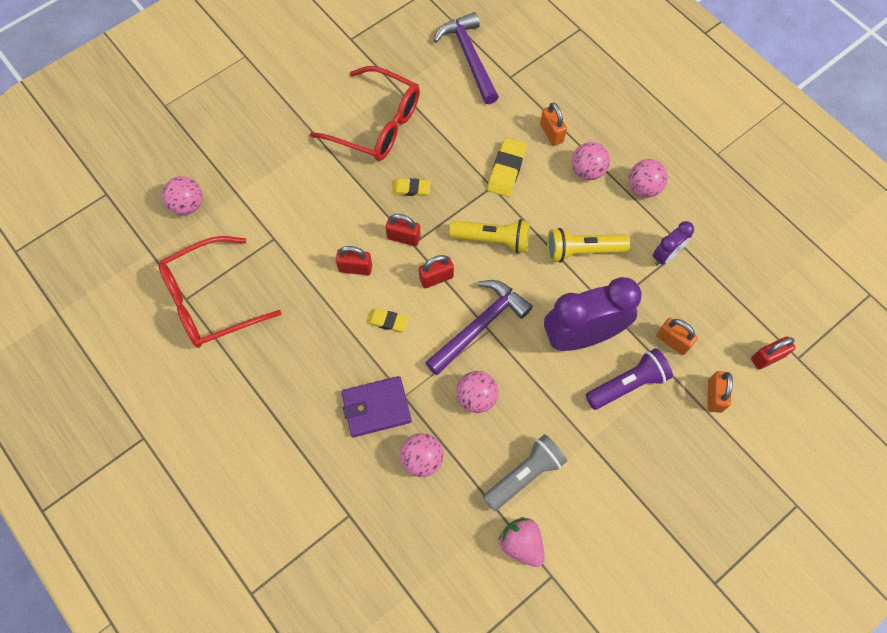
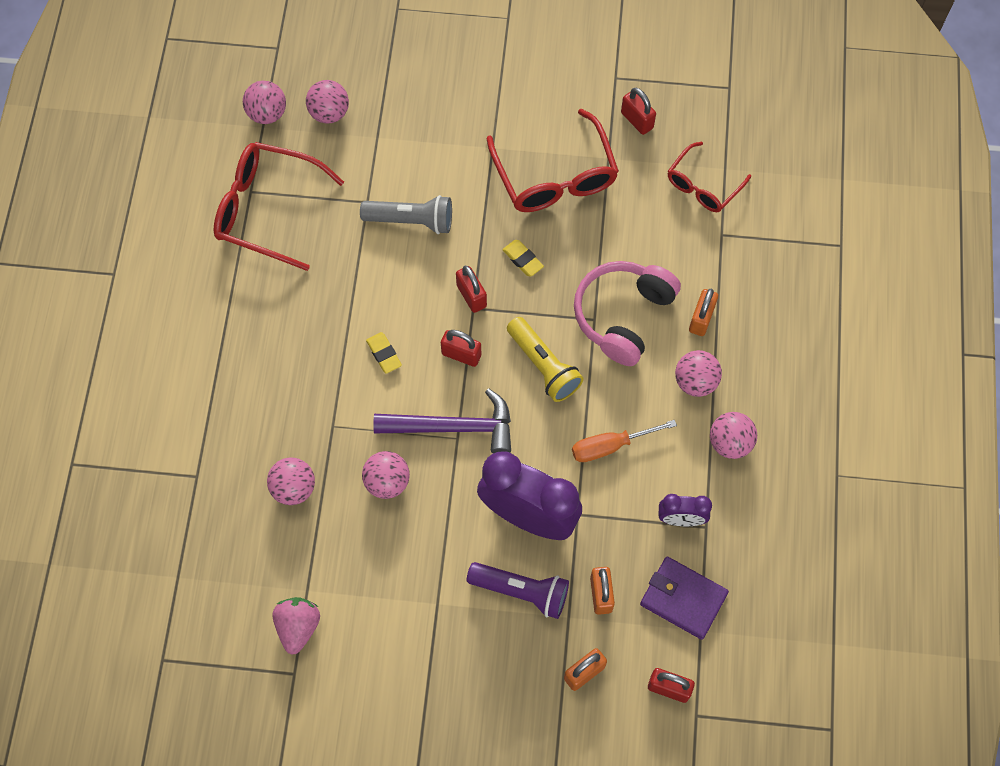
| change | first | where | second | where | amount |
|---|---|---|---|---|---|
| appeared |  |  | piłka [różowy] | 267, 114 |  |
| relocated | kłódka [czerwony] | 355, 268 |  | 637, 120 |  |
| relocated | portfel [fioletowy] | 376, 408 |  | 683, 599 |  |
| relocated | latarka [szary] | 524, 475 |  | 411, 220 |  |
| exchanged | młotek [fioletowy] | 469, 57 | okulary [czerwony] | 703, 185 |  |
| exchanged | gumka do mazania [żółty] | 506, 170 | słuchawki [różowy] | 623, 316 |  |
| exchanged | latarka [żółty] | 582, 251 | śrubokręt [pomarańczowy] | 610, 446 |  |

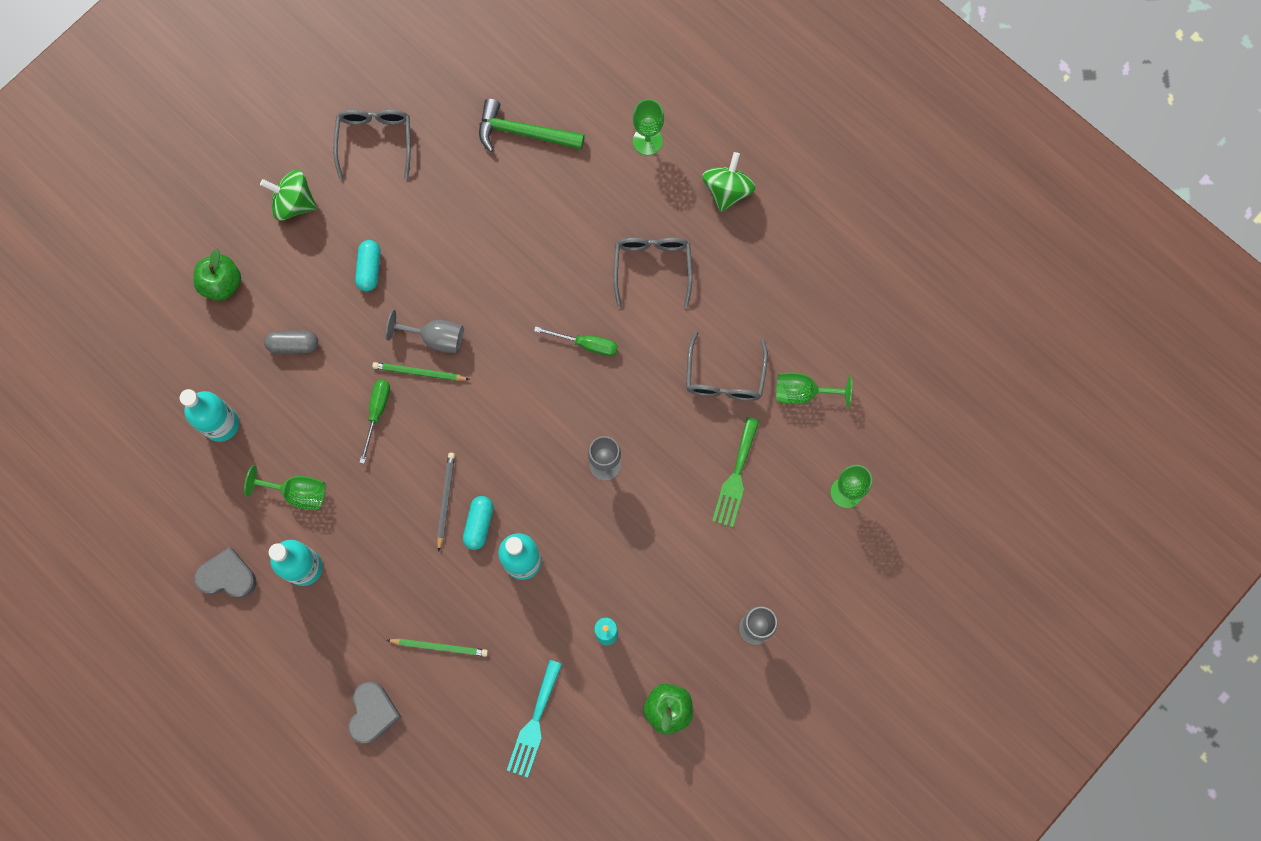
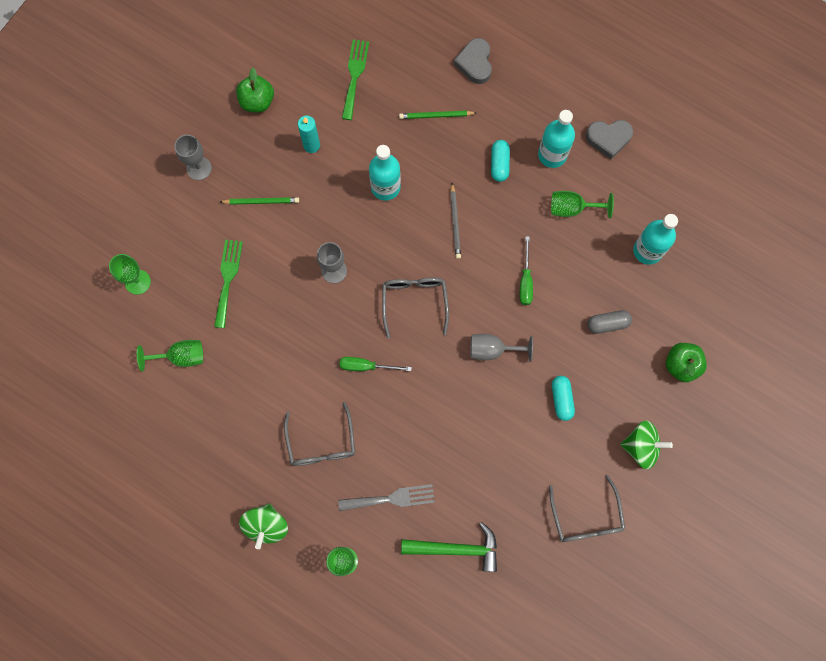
| change | first | where | second | where | amount |
|---|---|---|---|---|---|
| appeared |  |  | widelec [szary] | 391, 498 |  |
| relocated | ołówek [zielony] | 419, 373 |  | 261, 201 |  |
| relocated | kapsułka [turkusowy] | 479, 524 |  | 499, 164 |  |
| relocated | okulary [szary] | 724, 377 |  | 414, 302 |  |
| colour | widelec [turkusowy] | 534, 723 | widelec [zielony] | 355, 75 |  |

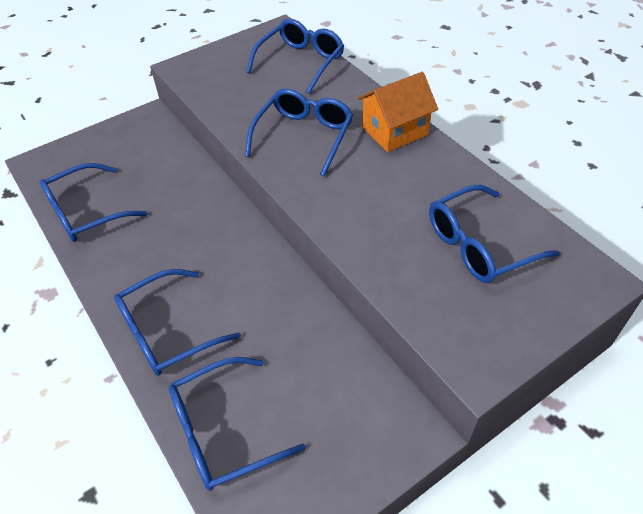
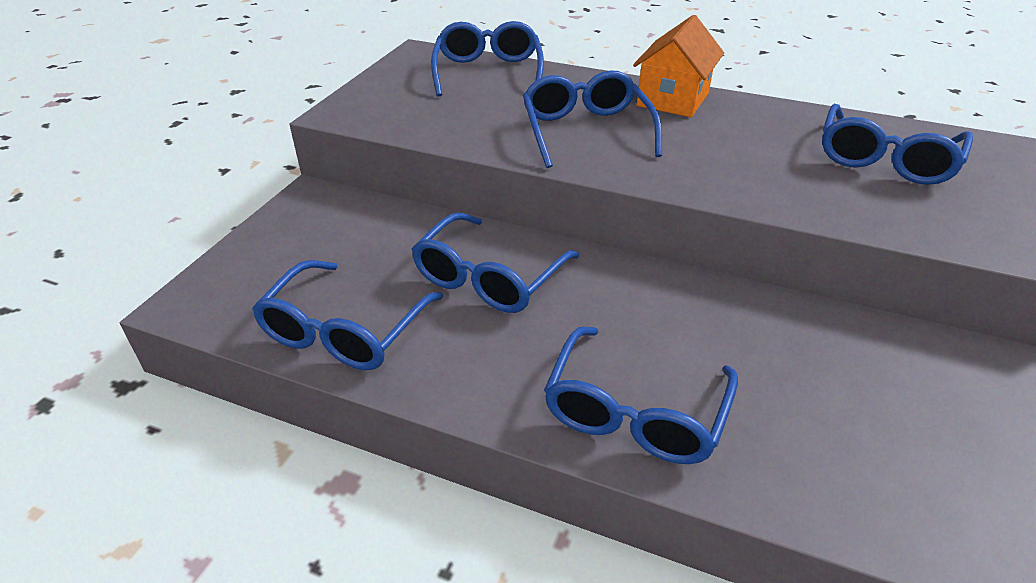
| change | first | where | second | where | amount |
|---|---|---|---|---|---|
| relocated | okulary [niebieski] | 224, 430 |  | 490, 277 |  |

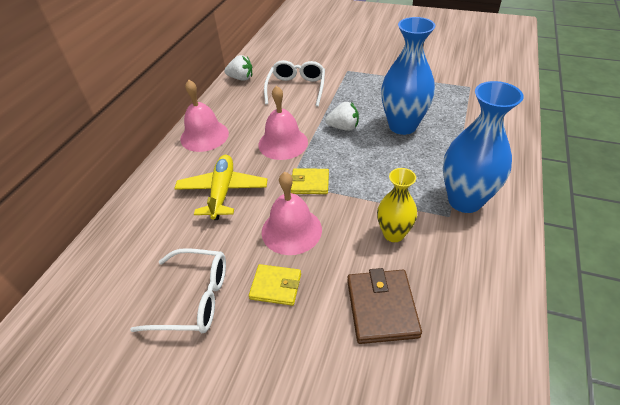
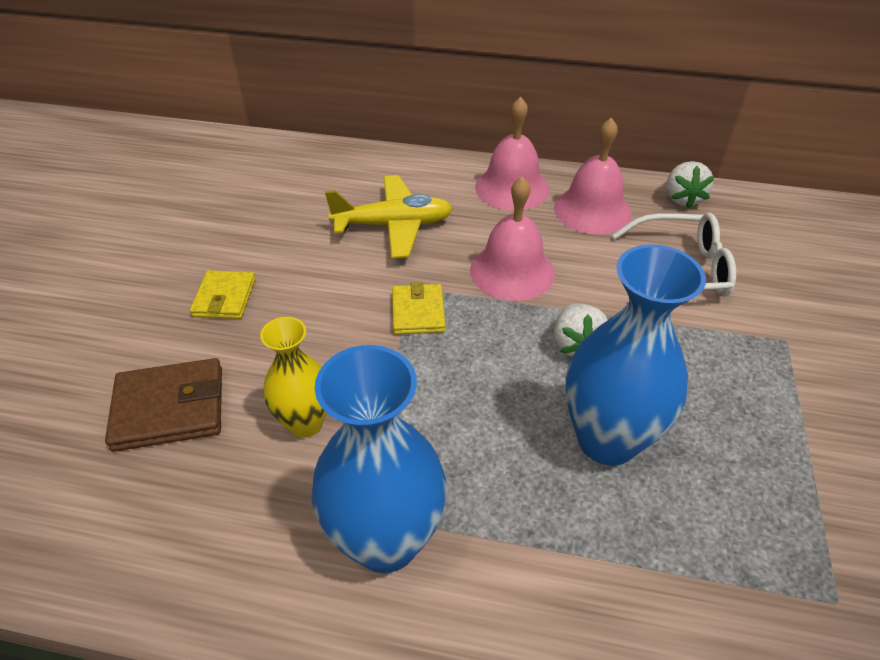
| change | first | where | second | where | amount |
|---|---|---|---|---|---|
| missing | okulary [biały] | 194, 298 |  |  |  |
| relocated | dzwonek [różowy] | 291, 230 |  | 592, 210 |  |

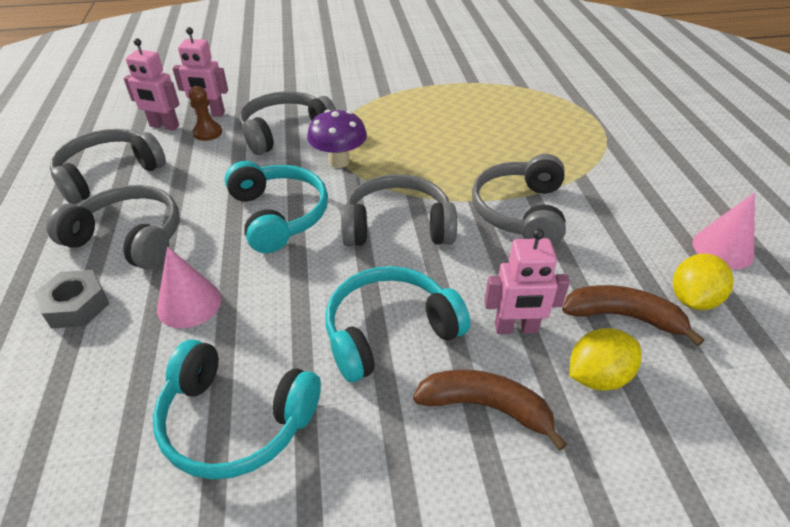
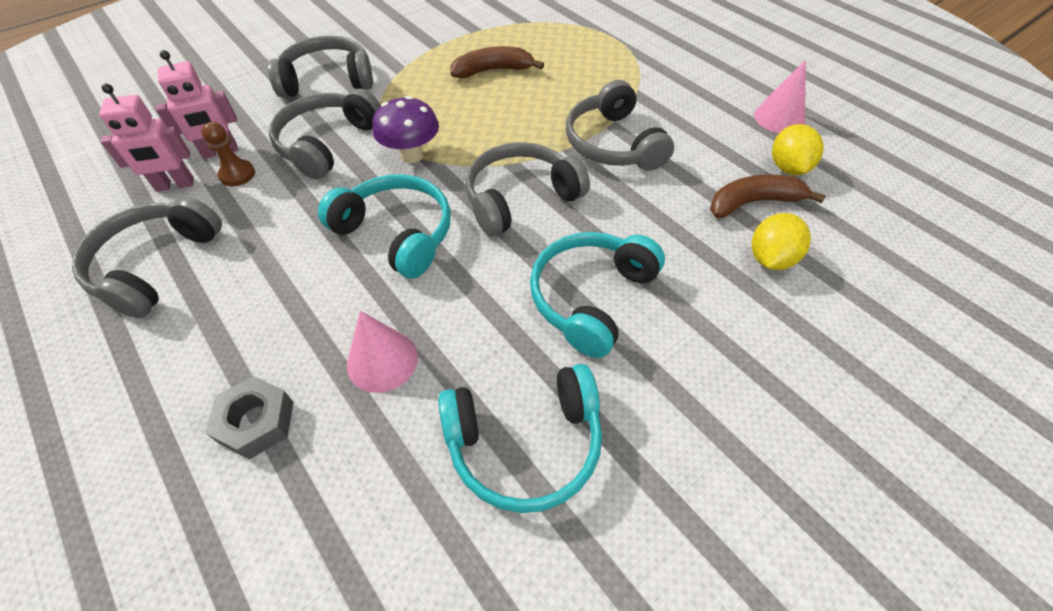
| change | first | where | second | where | amount |
|---|---|---|---|---|---|
| missing | robot [różowy] | 516, 328 |  |  |  |
| relocated | słuchawki [szary] | 129, 238 |  | 328, 80 |  |
| relocated | banan [brązowy] | 486, 407 |  | 493, 70 |  |

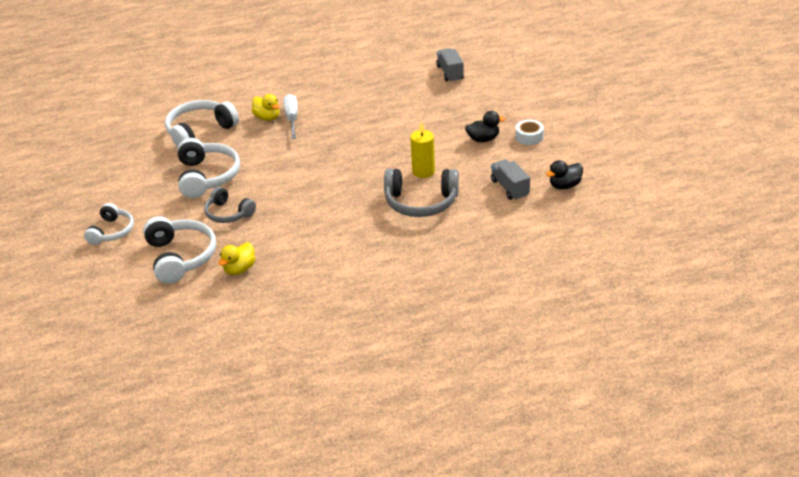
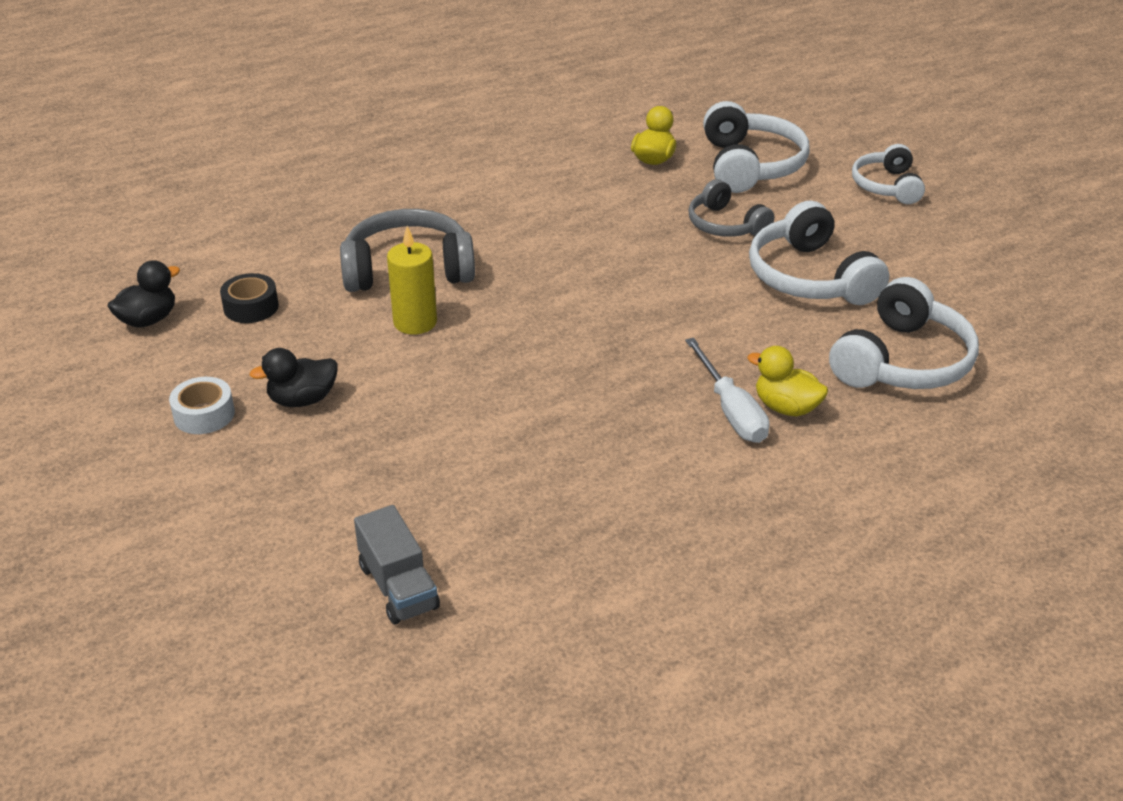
| change | first | where | second | where | amount |
|---|---|---|---|---|---|
| exchanged | ciężarówka [szary] | 510, 188 | taśma klejąca [czarny] | 251, 307 |  |
| spun | słuchawki [biały] | 180, 257 |  | 750, 165 | 150 degrees counterclockwise |
| spun | słuchawki [szary] | 228, 213 |  | 725, 225 | 150 degrees counterclockwise |

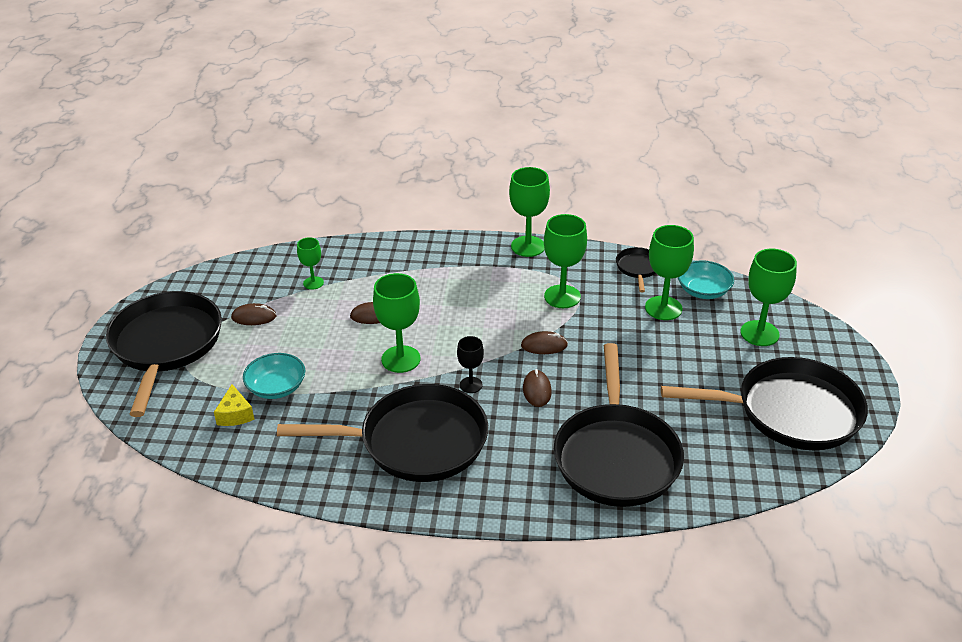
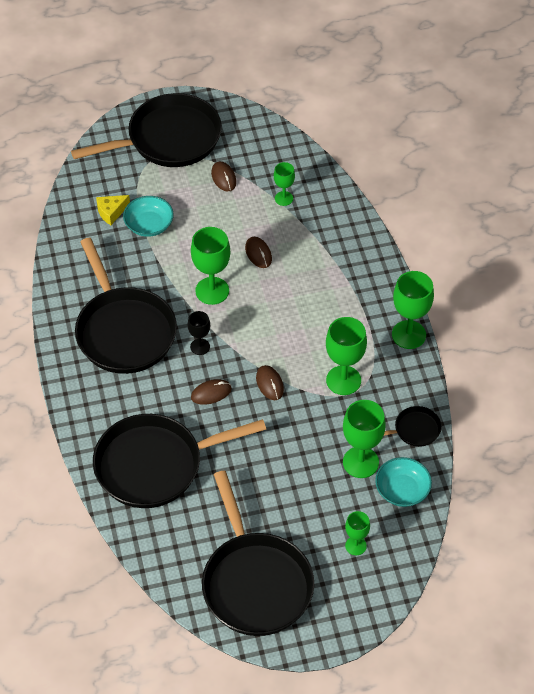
| change | first | where | second | where | amount |
|---|---|---|---|---|---|
| size | kielich [zielony] | 759, 333 |  | 355, 545 | x0.57 |

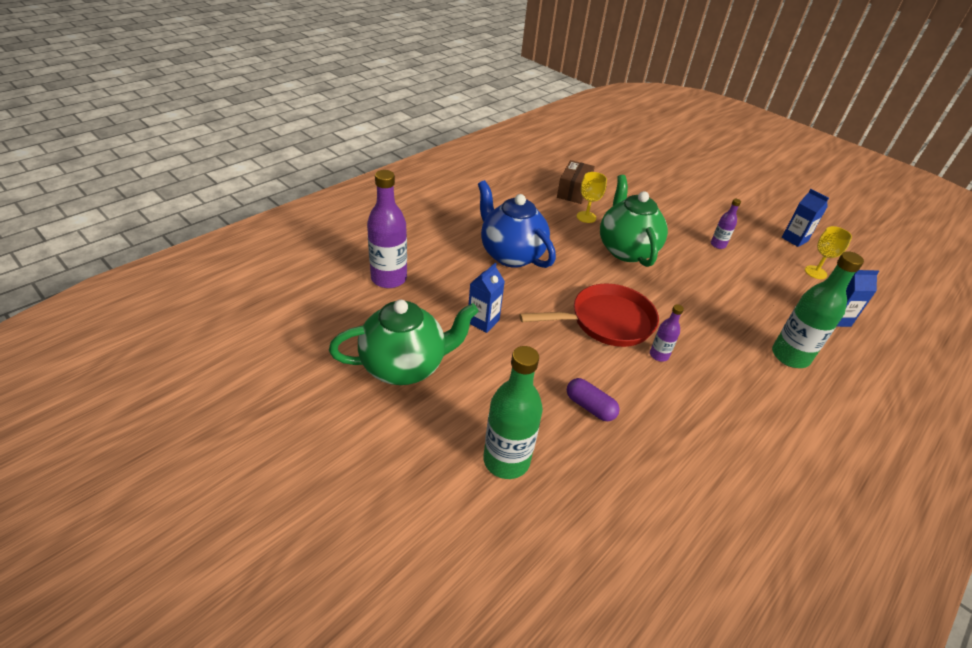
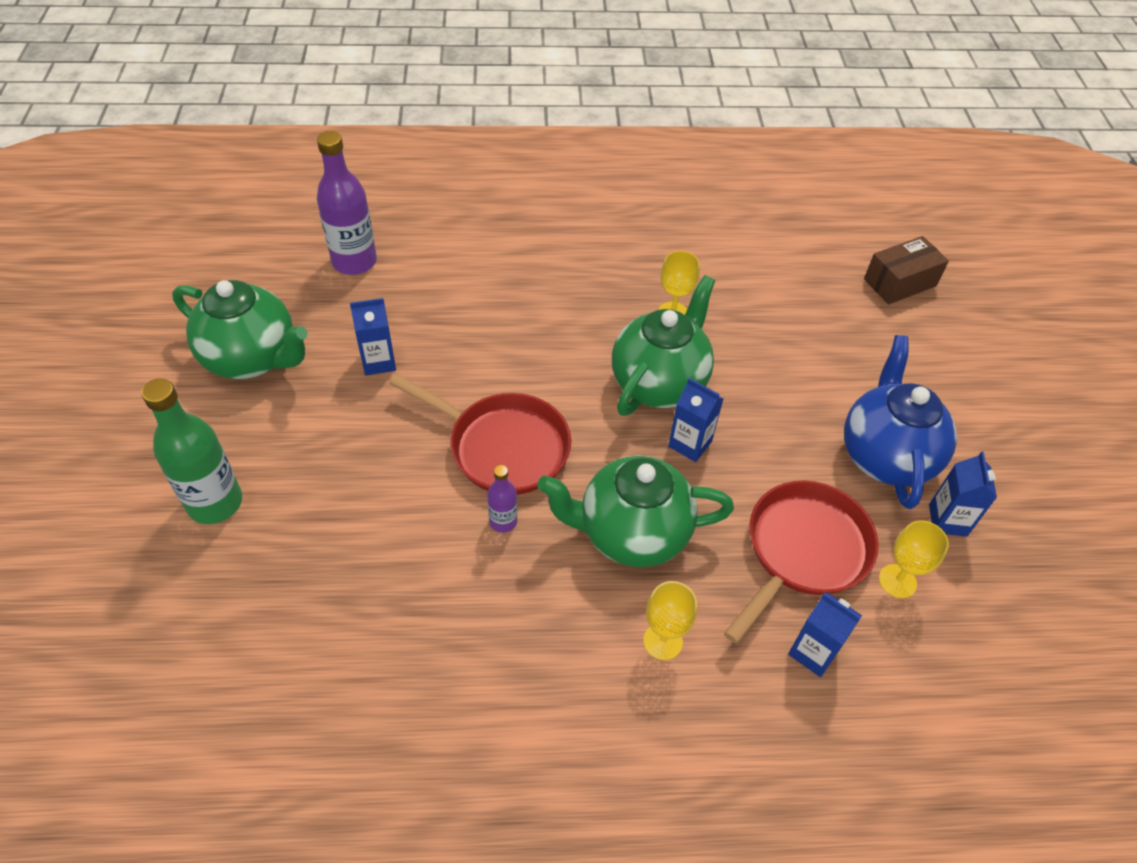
| change | first | where | second | where | amount |
|---|---|---|---|---|---|
| missing | kapsułka [fioletowy] | 590, 407 |  |  |  |
| missing | butelka [fioletowy] | 718, 245 |  |  |  |
| appeared |  |  | imbryk [zielony] | 631, 533 |  |
| appeared |  |  | karton mleka [niebieski] | 690, 444 |  |
| appeared |  |  | patelnia [czerwony] | 803, 551 |  |
| relocated | imbryk [niebieski] | 511, 255 |  | 885, 456 |  |
| relocated | pudełko [brązowy] | 573, 191 |  | 900, 282 |  |
| exchanged | butelka [zielony] | 790, 356 | kielich [żółty] | 663, 641 |  |

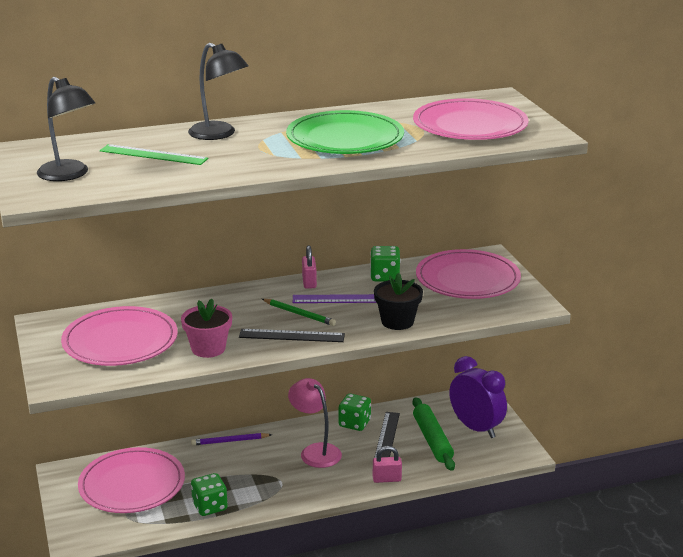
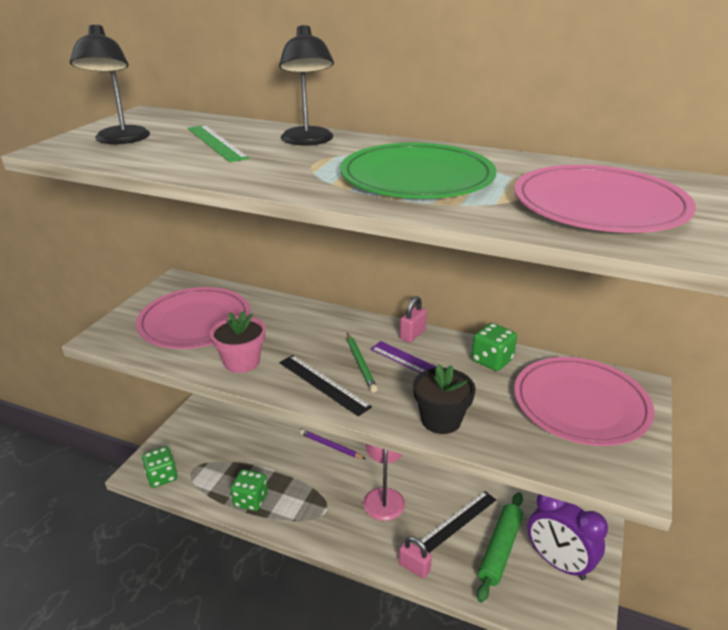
| change | first | where | second | where | amount |
|---|---|---|---|---|---|
| missing | talerz [różowy] | 132, 484 |  |  |  |
| relocated | kostka do gry [zielony] | 354, 423 |  | 162, 477 |  |
| spun | budzik [fioletowy] | 476, 428 |  | 558, 562 | 135 degrees clockwise |

